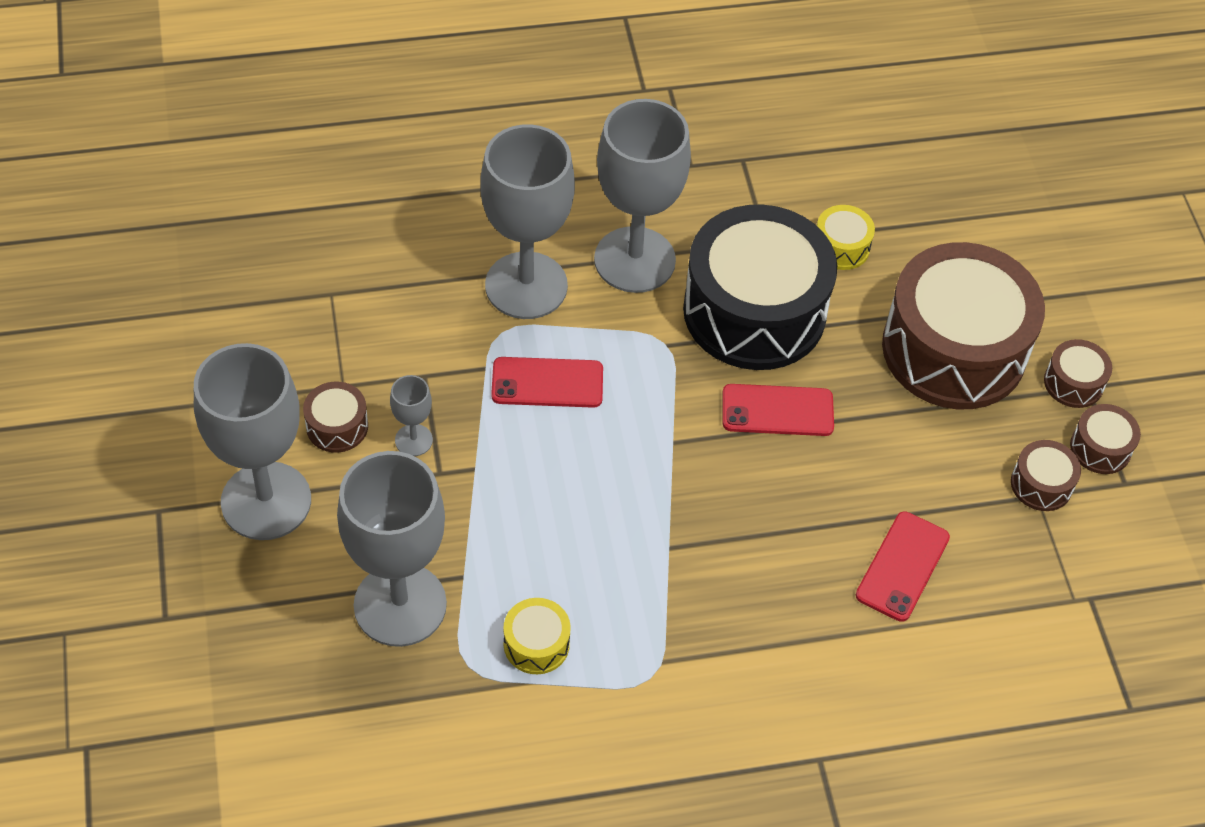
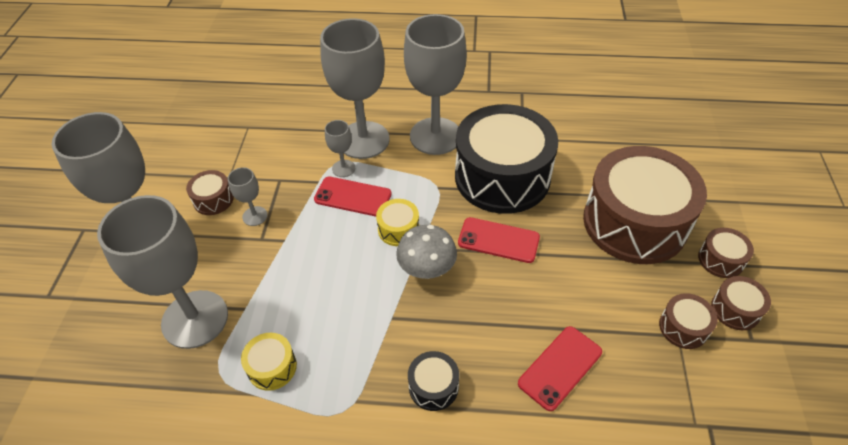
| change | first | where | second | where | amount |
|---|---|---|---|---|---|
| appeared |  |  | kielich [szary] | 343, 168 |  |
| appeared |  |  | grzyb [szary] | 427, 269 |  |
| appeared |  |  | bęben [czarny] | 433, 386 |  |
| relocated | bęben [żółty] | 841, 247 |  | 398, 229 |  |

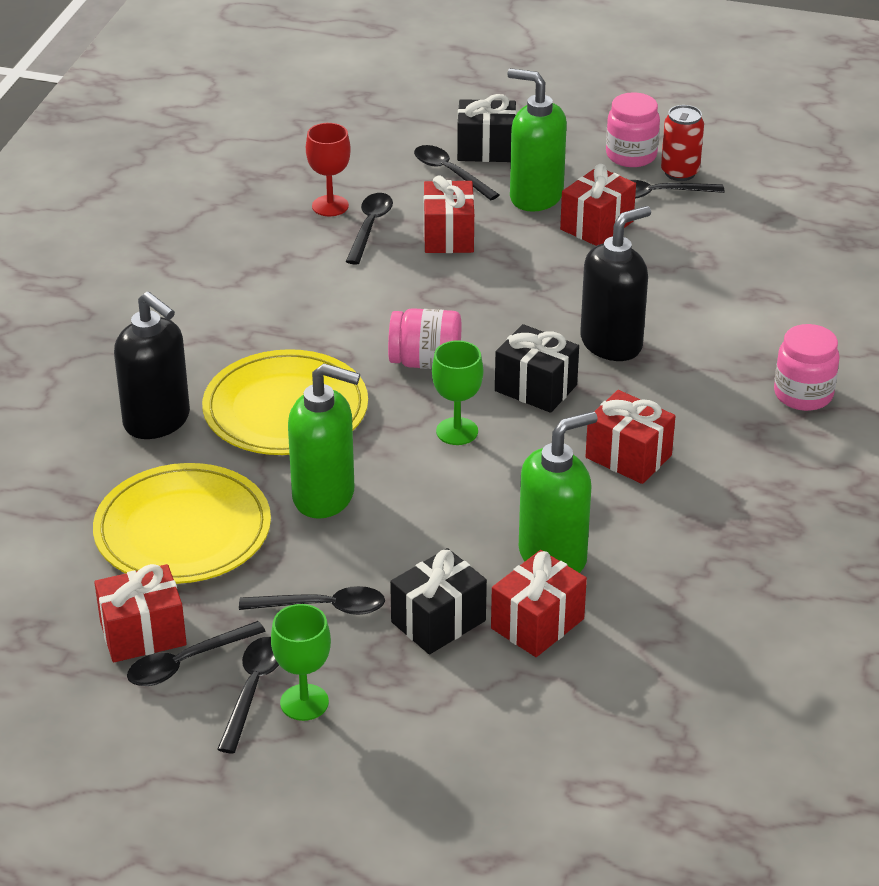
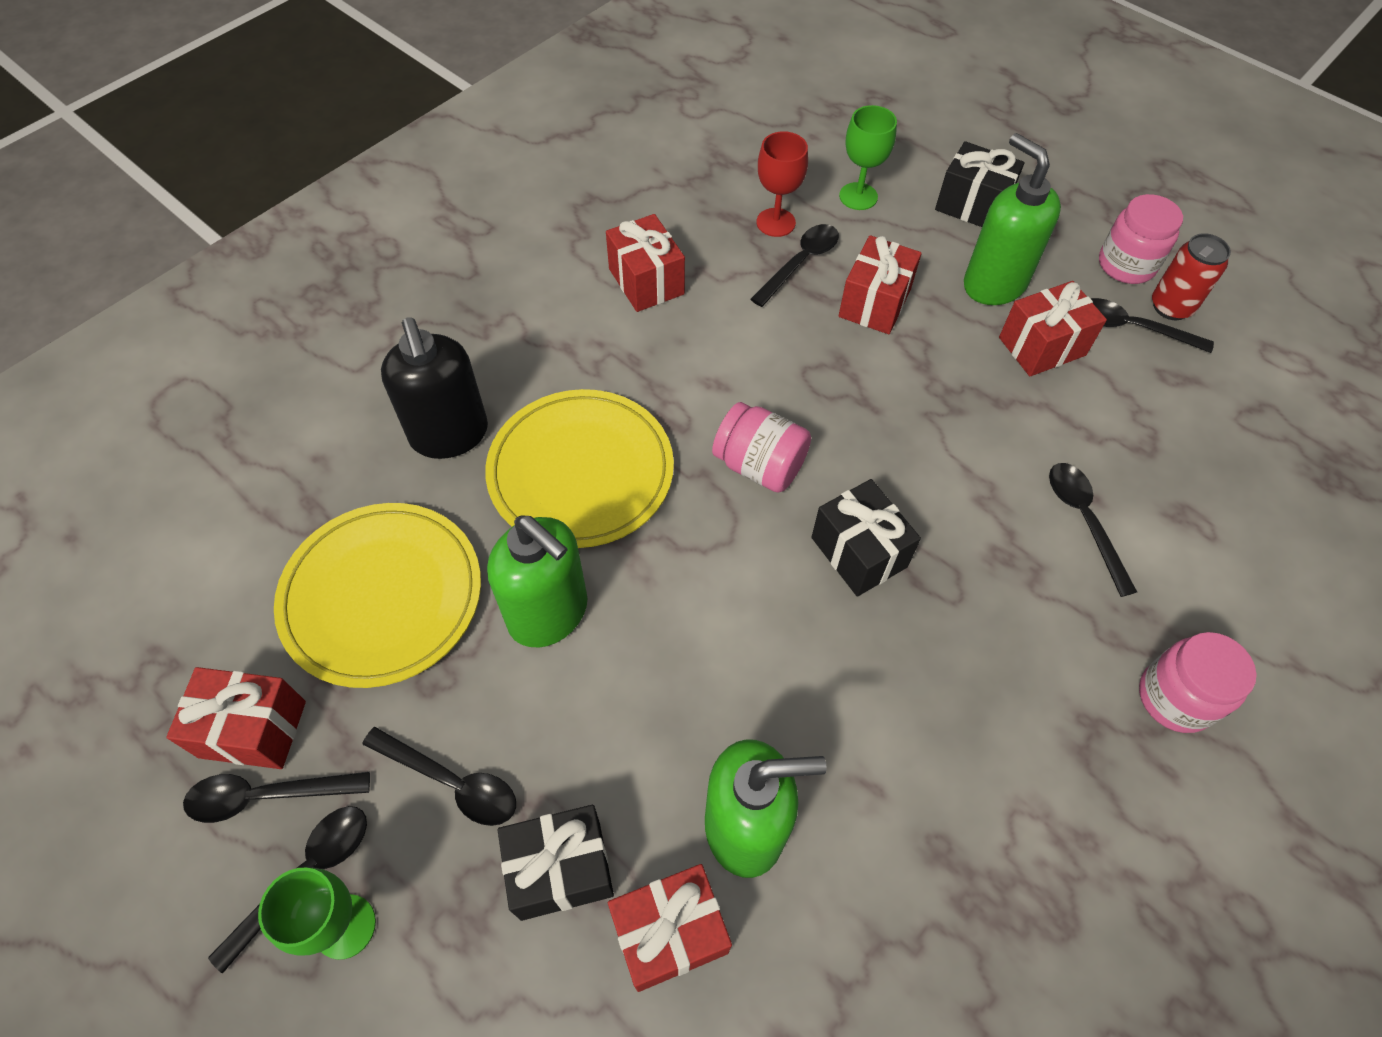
| change | first | where | second | where | amount |
|---|---|---|---|---|---|
| missing | dozownik mydła [czarny] | 611, 343 |  |  |  |
| relocated | łyżka [czarny] | 450, 173 |  | 1084, 521 |  |
| relocated | kielich [zielony] | 457, 431 |  | 858, 196 |  |
| relocated | prezent [czerwony] | 628, 457 |  | 646, 281 |  |

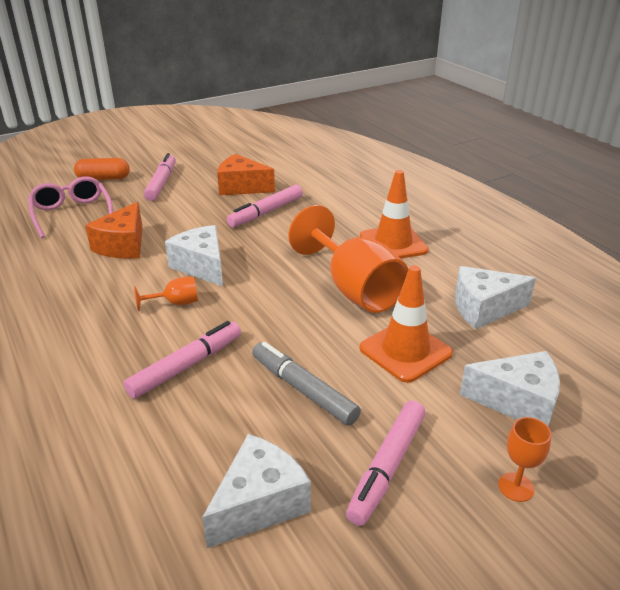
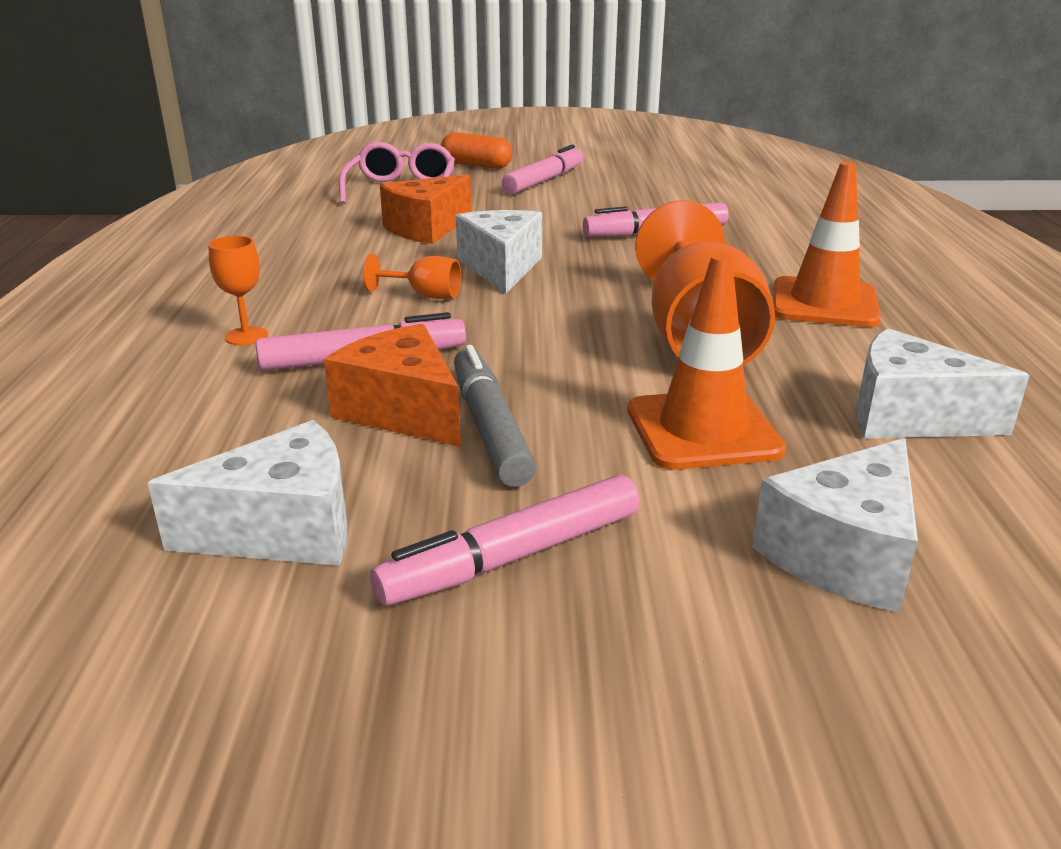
| change | first | where | second | where | amount |
|---|---|---|---|---|---|
| relocated | ser [pomarańczowy] | 241, 187 |  | 402, 411 |  |
| relocated | kielich [pomarańczowy] | 516, 487 |  | 246, 336 |  |
| spun | ser [biały] | 517, 402 |  | 843, 554 | 90 degrees clockwise |

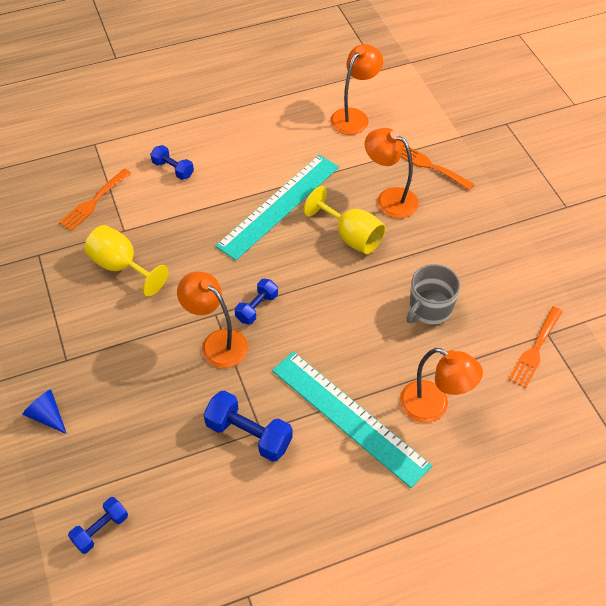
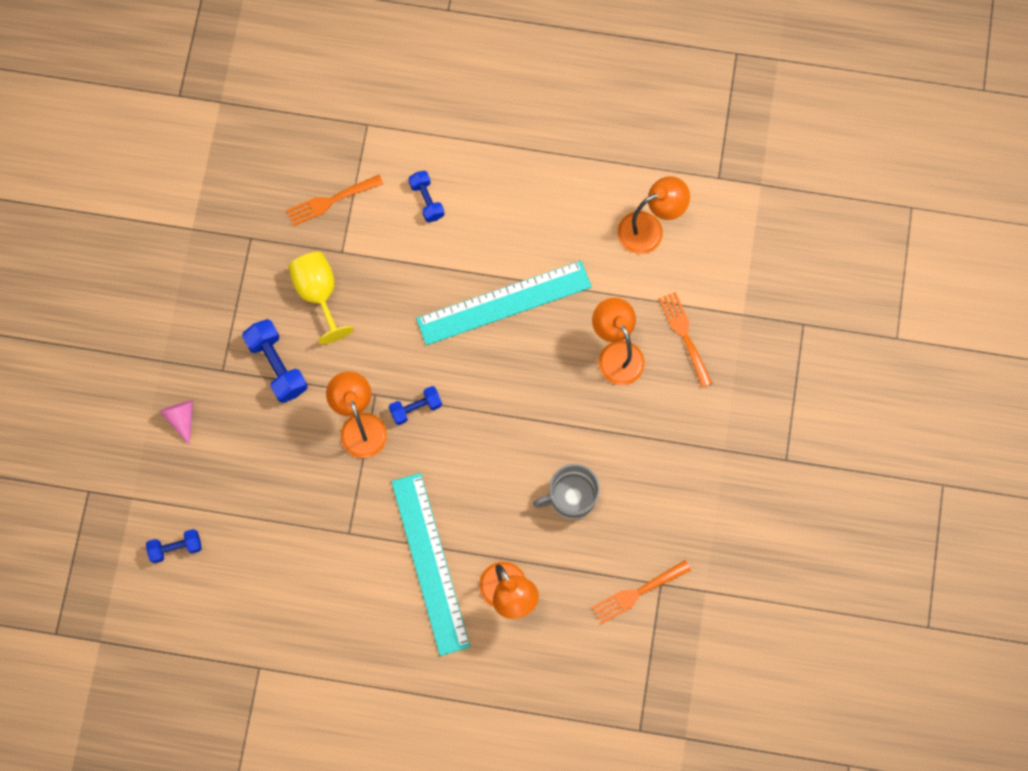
| change | first | where | second | where | amount |
|---|---|---|---|---|---|
| missing | kielich [żółty] | 351, 236 |  |  |  |
| relocated | hantel [niebieski] | 249, 434 |  | 277, 366 |  |
| colour | stożek [niebieski] | 47, 416 | stożek [różowy] | 181, 418 |  |

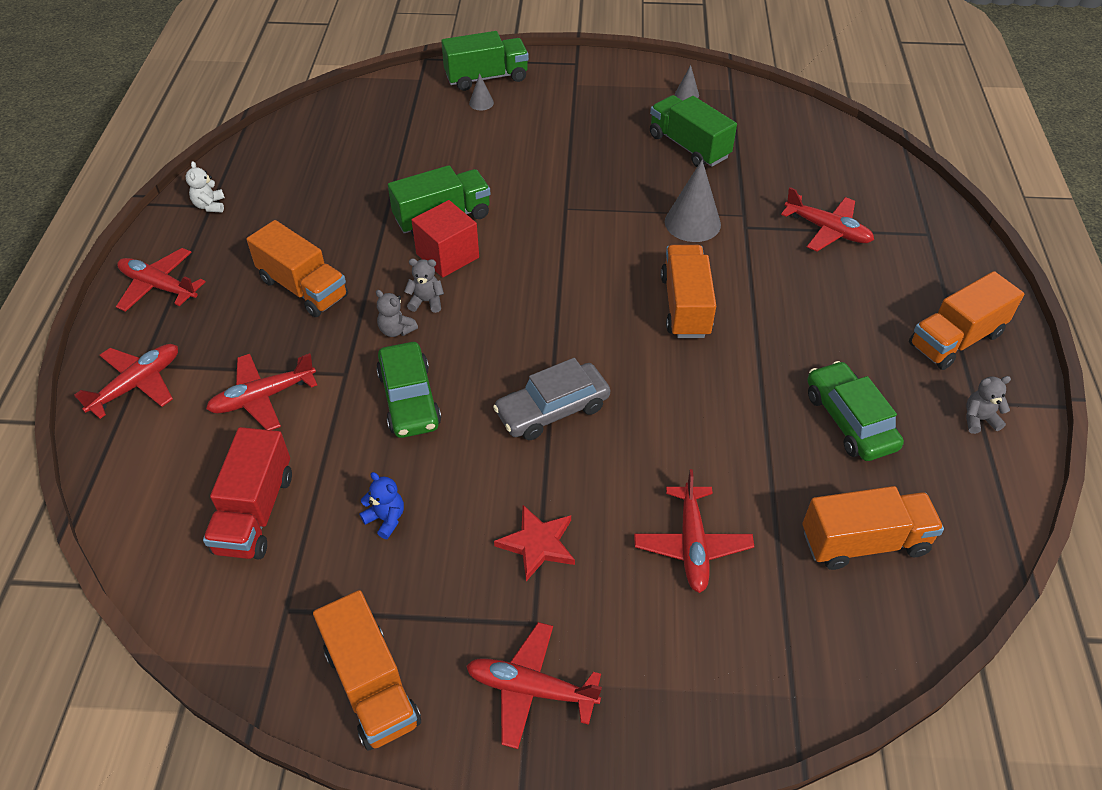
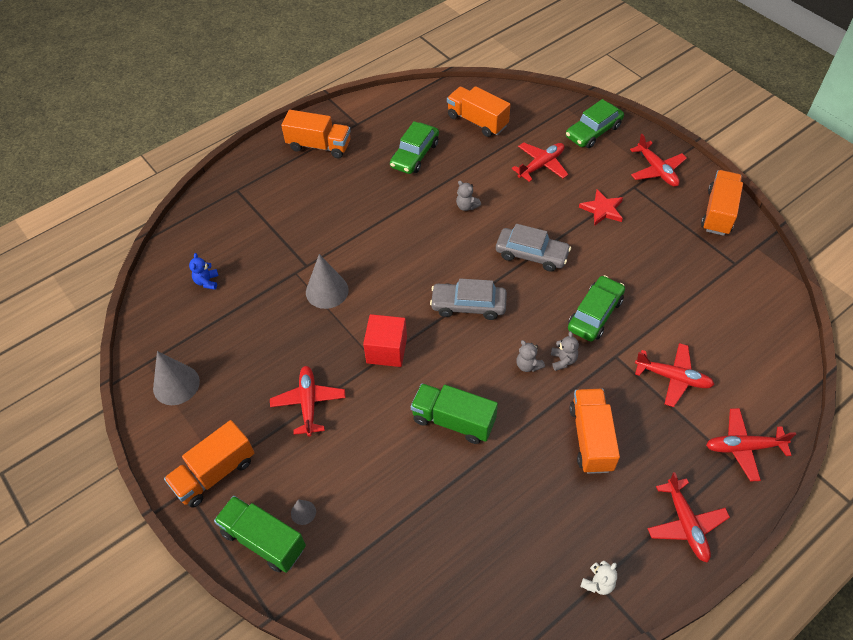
| change | first | where | second | where | amount |
|---|---|---|---|---|---|
| missing | ciężarówka [czerwony] | 255, 512 |  |  |  |
| missing | ciężarówka [zielony] | 688, 146 |  |  |  |
| appeared |  |  | samochód [szary] | 468, 305 |  |
| appeared |  |  | samochód [zielony] | 593, 131 |  |
| relocated | miś [niebieski] | 386, 519 |  | 207, 282 |  |
| relocated | sześcian [czerwony] | 447, 256 |  | 386, 350 |  |
| relocated | ciężarówka [pomarańczowy] | 685, 306 |  | 215, 473 |  |
| relocated | samolot [czerwony] | 827, 230 |  | 308, 403 |  |
| relocated | miś [szary] | 979, 419 |  | 466, 206 |  |
| size | stożek [szary] | 687, 94 |  | 176, 384 | x2.02 |

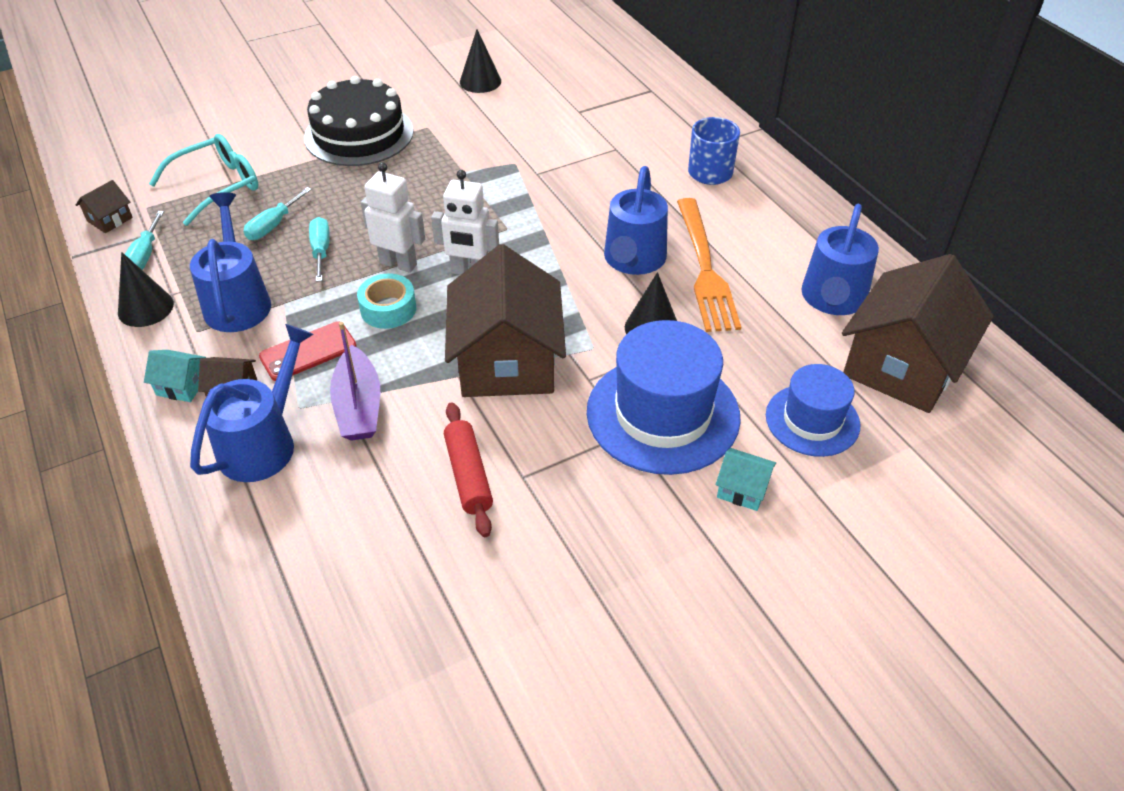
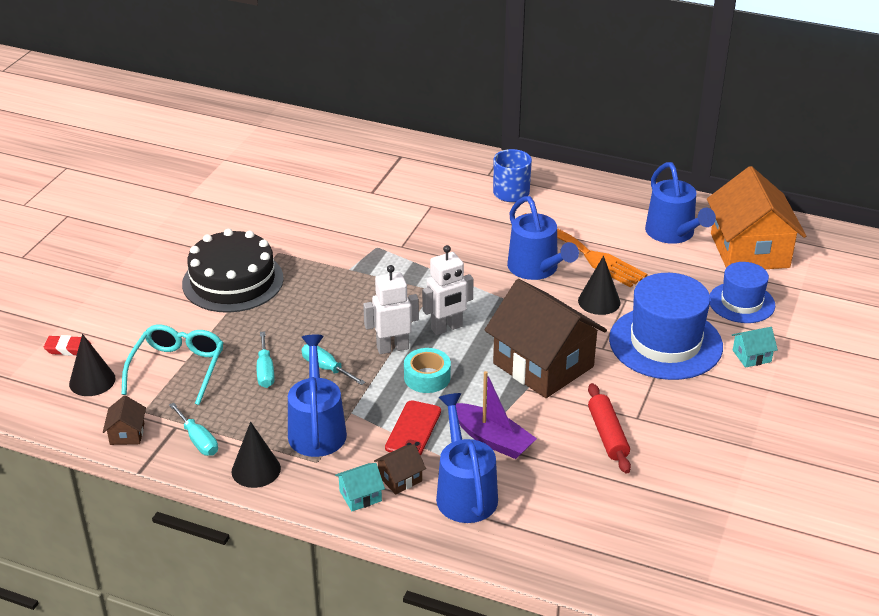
| change | first | where | second | where | amount |
|---|---|---|---|---|---|
| appeared |  |  | gumka do mazania [czerwony] | 68, 349 |  |
| relocated | stożek [czarny] | 480, 81 |  | 92, 381 |  |
| colour | domek [brązowy] | 902, 366 | domek [pomarańczowy] | 749, 250 |  |
| spun | konewka [niebieski] | 237, 301 |  | 317, 429 | 45 degrees clockwise |
| spun | wałek do ciasta [czerwony] | 468, 475 |  | 607, 435 | 45 degrees clockwise |

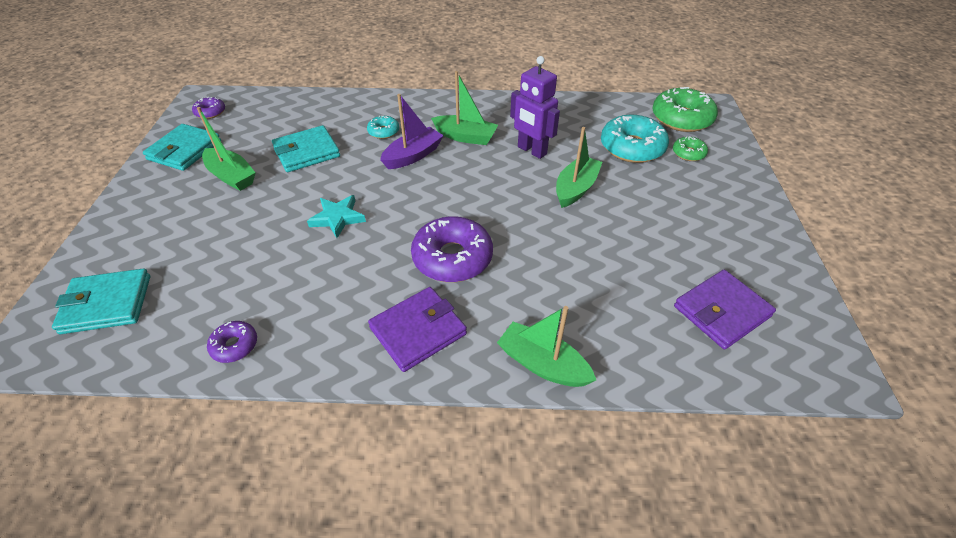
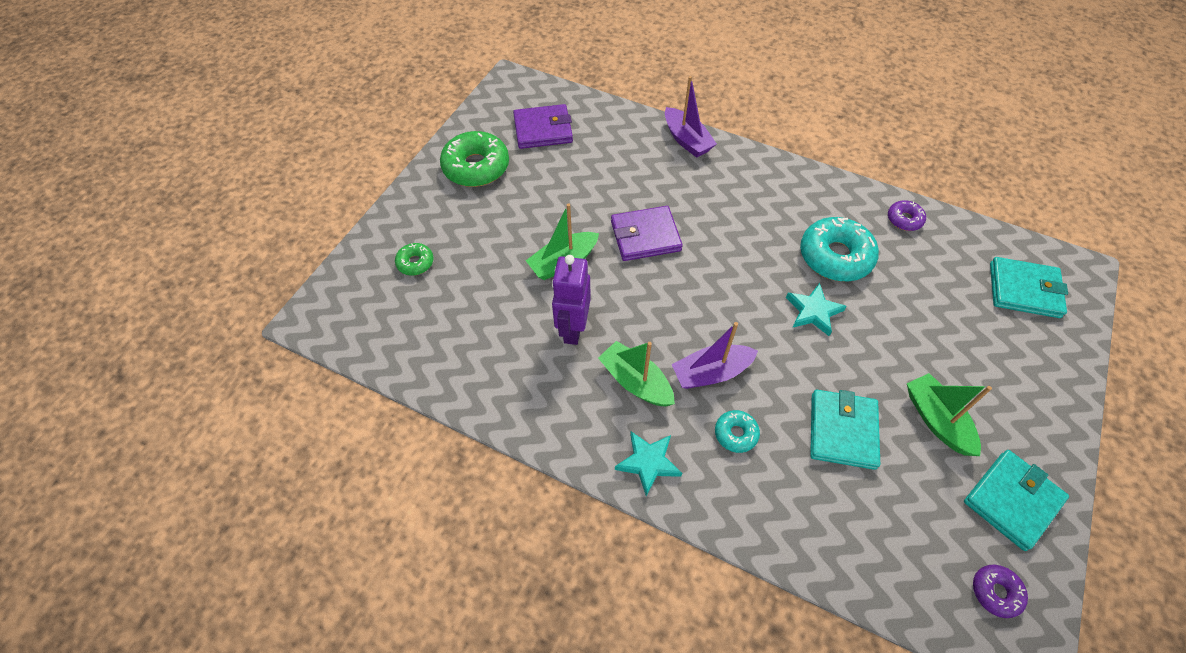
| change | first | where | second | where | amount |
|---|---|---|---|---|---|
| missing | donut [fioletowy] | 452, 258 |  |  |  |
| appeared |  |  | gwiazda [turkusowy] | 648, 462 |  |
| relocated | portfel [fioletowy] | 418, 331 |  | 645, 236 |  |
| relocated | donut [turkusowy] | 632, 147 |  | 835, 256 |  |
| relocated | donut [zielony] | 681, 118 |  | 476, 167 |  |
| colour | łódka [zielony] | 542, 364 | łódka [fioletowy] | 686, 140 |  |
| spun | portfel [turkusowy] | 307, 152 |  | 842, 431 | 75 degrees counterclockwise |
| spun | robot [fioletowy] | 531, 150 |  | 572, 329 | 150 degrees counterclockwise |

